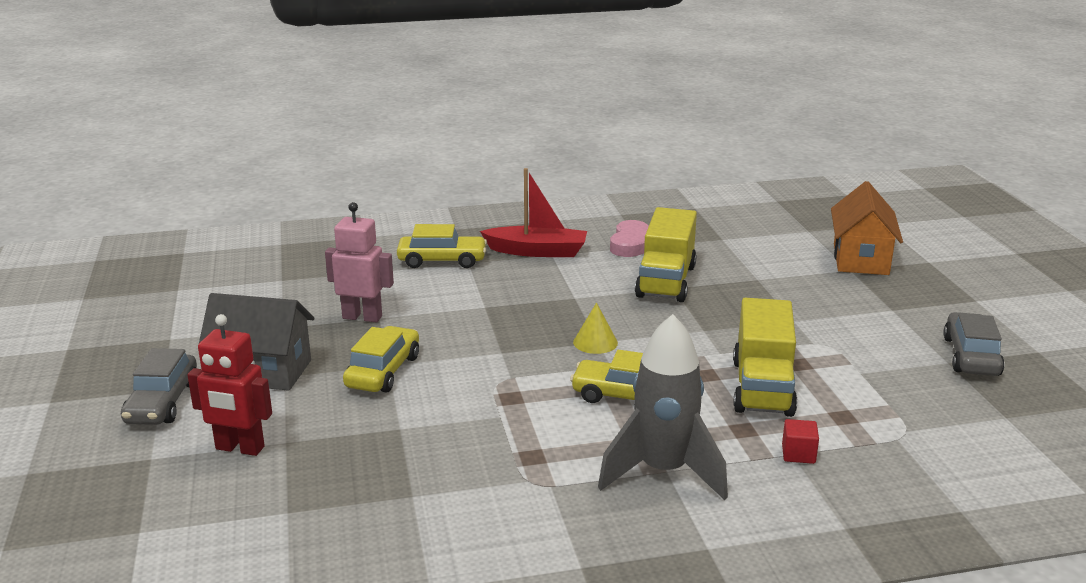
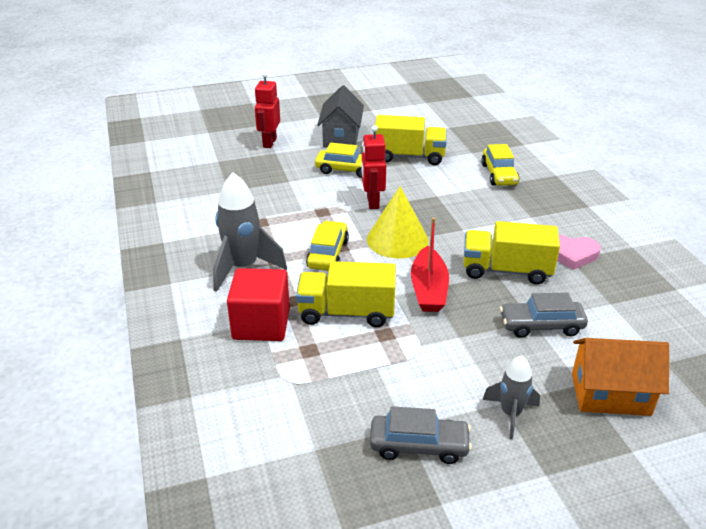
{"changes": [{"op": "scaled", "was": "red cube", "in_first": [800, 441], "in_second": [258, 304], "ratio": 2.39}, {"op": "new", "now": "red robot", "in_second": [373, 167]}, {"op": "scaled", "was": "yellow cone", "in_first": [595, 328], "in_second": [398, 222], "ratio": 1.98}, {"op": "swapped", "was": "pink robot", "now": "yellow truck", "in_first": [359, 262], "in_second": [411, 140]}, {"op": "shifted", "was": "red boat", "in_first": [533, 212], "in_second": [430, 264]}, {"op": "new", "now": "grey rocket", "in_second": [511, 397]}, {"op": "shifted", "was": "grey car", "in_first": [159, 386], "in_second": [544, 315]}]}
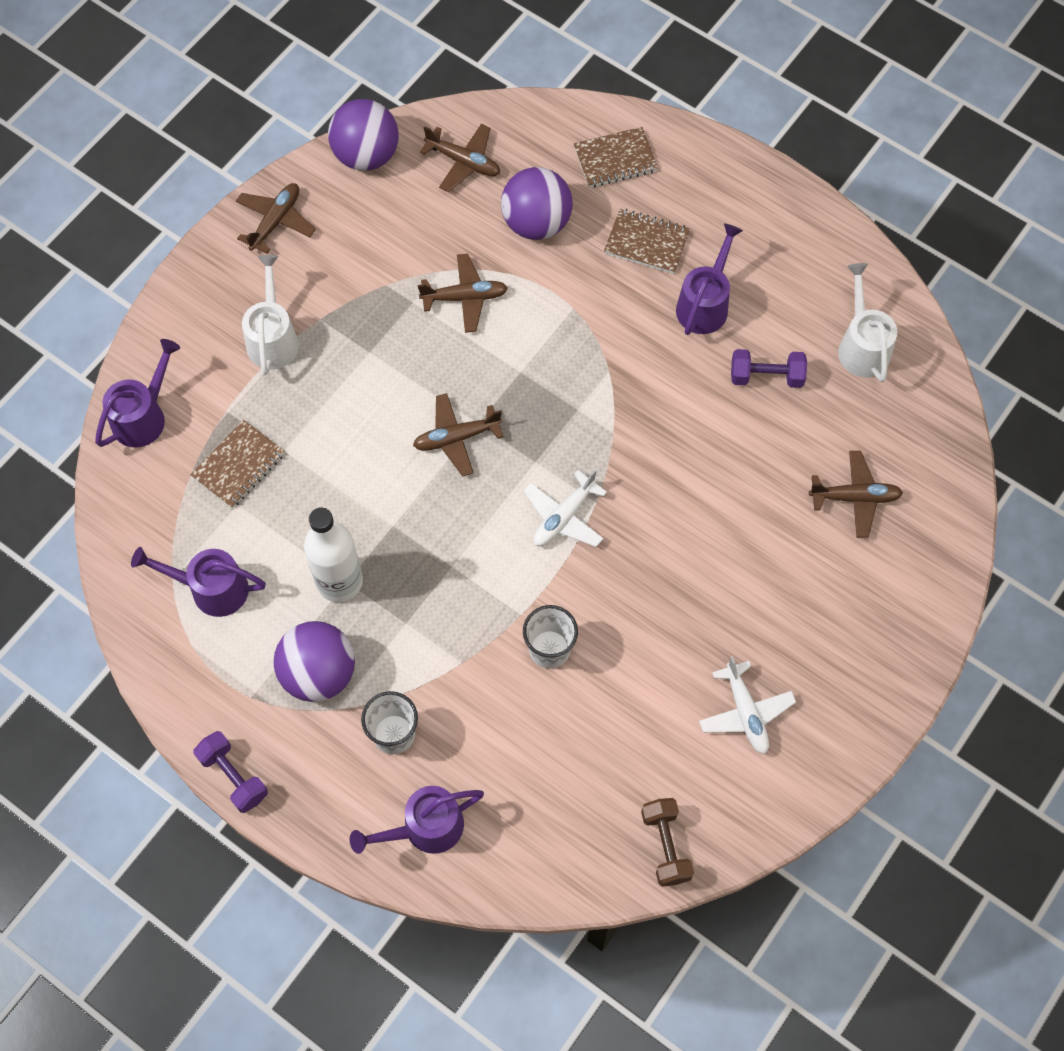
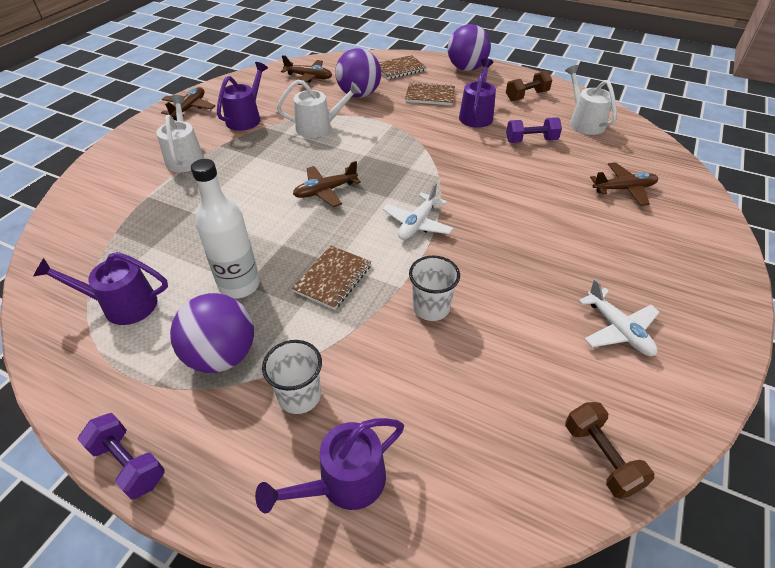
{"changes": [{"op": "shifted", "was": "purple watering can", "in_first": [137, 393], "in_second": [242, 96]}, {"op": "swapped", "was": "brown plane", "now": "white watering can", "in_first": [463, 293], "in_second": [319, 108]}, {"op": "shifted", "was": "brown notebook", "in_first": [237, 464], "in_second": [331, 278]}, {"op": "shifted", "was": "purple ball", "in_first": [363, 135], "in_second": [469, 47]}, {"op": "new", "now": "brown dumbbell", "in_second": [529, 86]}]}
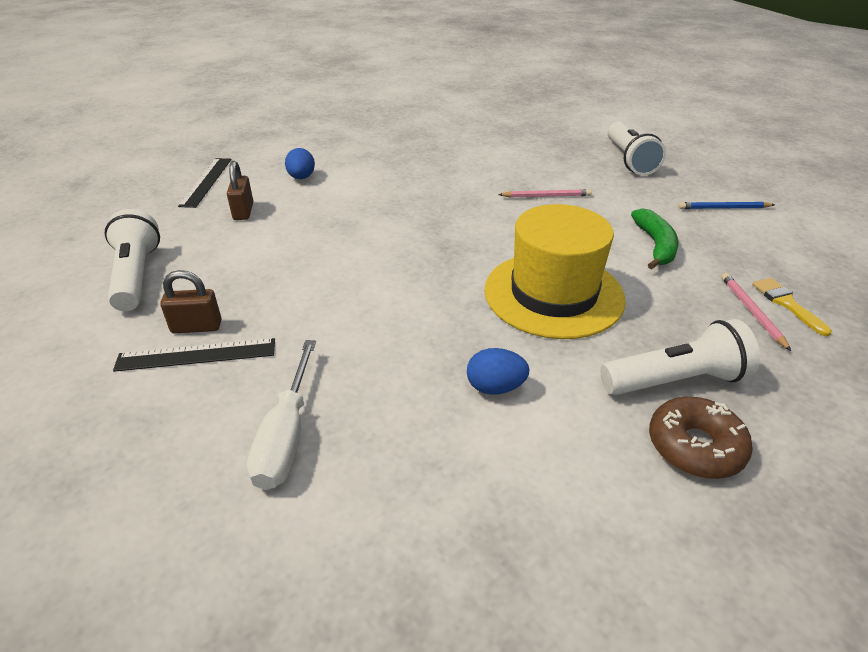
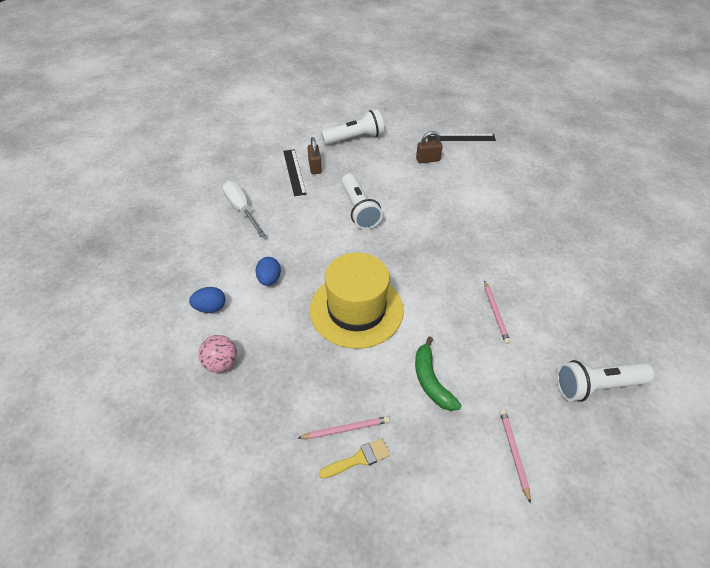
{"changes": [{"op": "shifted", "was": "blue egg", "in_first": [300, 163], "in_second": [207, 300]}, {"op": "swapped", "was": "brown donut", "now": "pink ball", "in_first": [701, 438], "in_second": [217, 354]}, {"op": "rotated", "was": "white screwdriver", "in_first": [281, 415], "in_second": [244, 209], "clockwise": 60}, {"op": "shifted", "was": "white flashlight", "in_first": [680, 357], "in_second": [362, 202]}, {"op": "rotated", "was": "green banana", "in_first": [655, 238], "in_second": [438, 373], "clockwise": 75}, {"op": "repainted", "was": "blue pencil", "now": "pink pencil", "in_first": [727, 205], "in_second": [515, 456]}]}
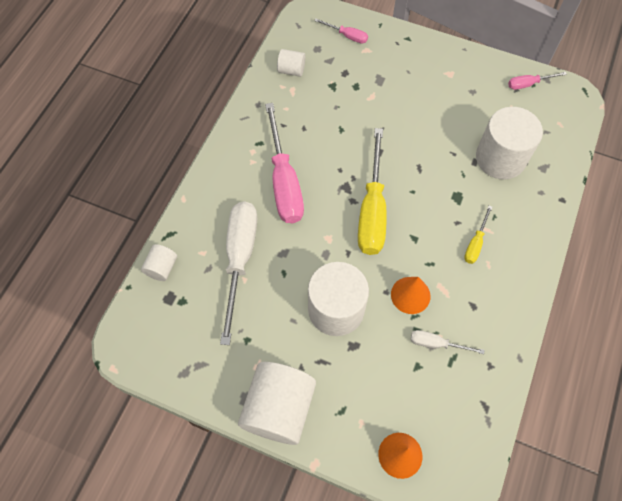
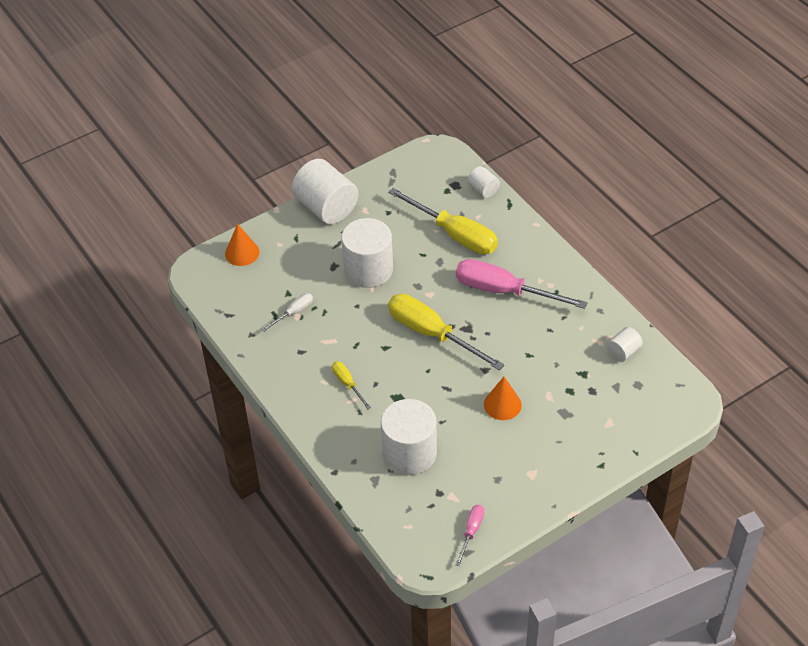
{"changes": [{"op": "repainted", "was": "white screwdriver", "now": "yellow screwdriver", "in_first": [238, 273], "in_second": [443, 221]}, {"op": "shifted", "was": "orange cone", "in_first": [410, 295], "in_second": [503, 398]}, {"op": "gone", "was": "pink screwdriver", "in_first": [341, 30]}]}
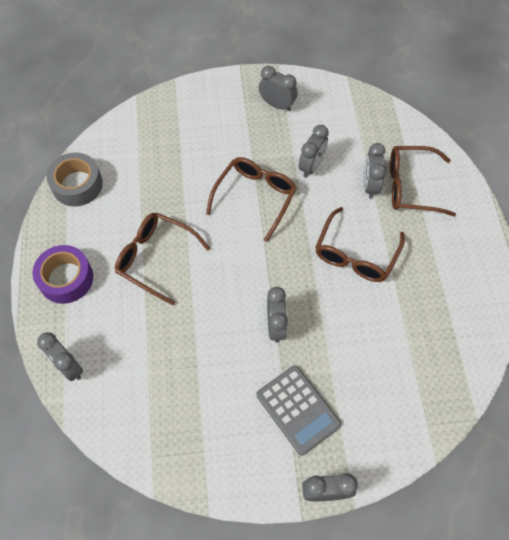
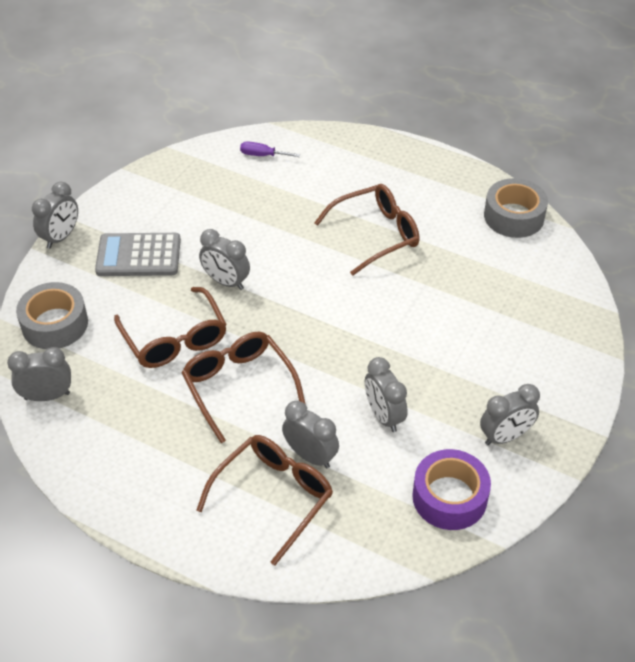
{"changes": [{"op": "shifted", "was": "grey clock", "in_first": [60, 356], "in_second": [39, 374]}, {"op": "new", "now": "grey tape", "in_second": [52, 315]}, {"op": "shifted", "was": "brown glasses", "in_first": [251, 199], "in_second": [170, 327]}, {"op": "new", "now": "purple screwdriver", "in_second": [270, 149]}, {"op": "shifted", "was": "purple tape", "in_first": [62, 274], "in_second": [451, 489]}]}
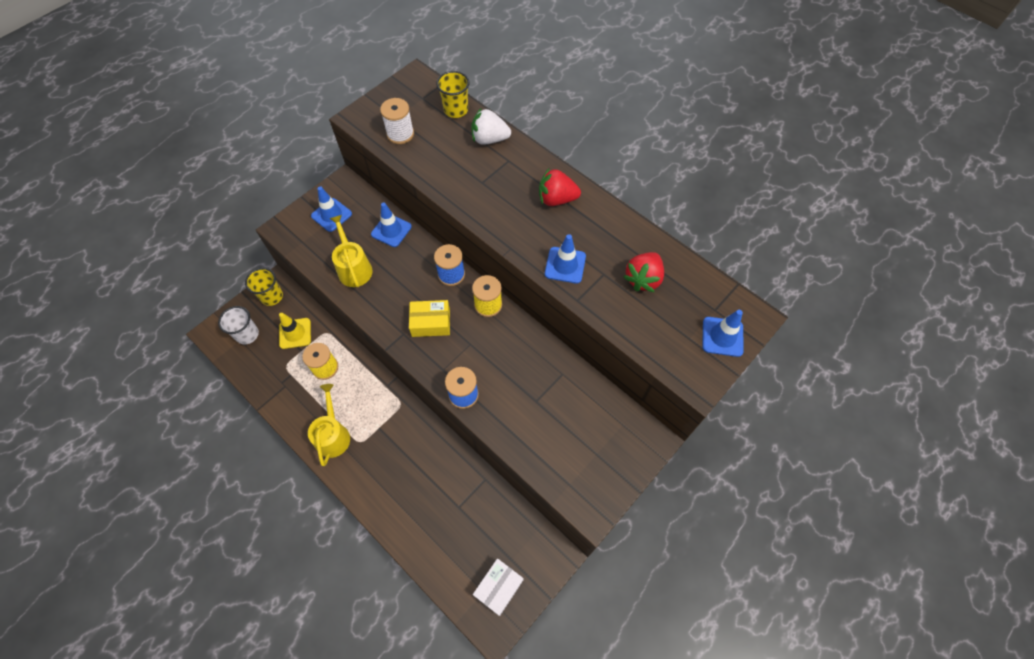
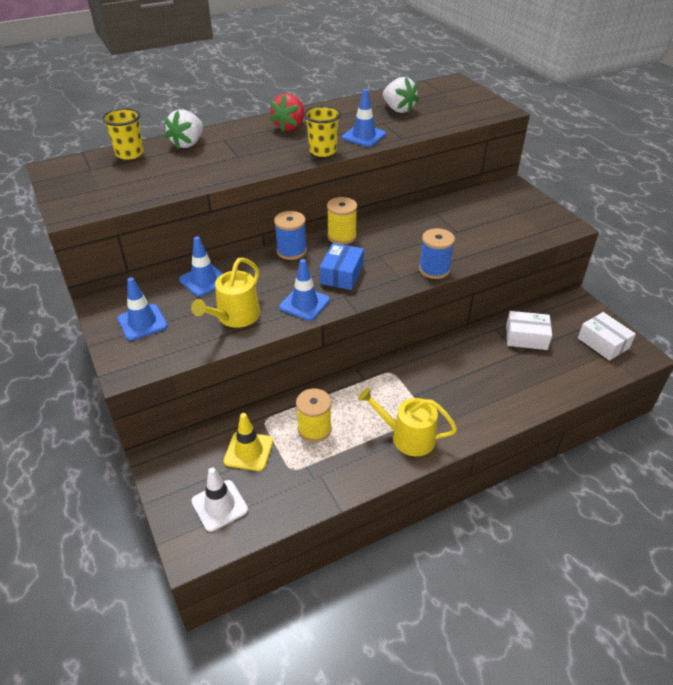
{"changes": [{"op": "rotated", "was": "yellow watering can", "in_first": [351, 251], "in_second": [225, 293], "clockwise": -60}, {"op": "swapped", "was": "white cup", "now": "white traffic cone", "in_first": [238, 325], "in_second": [219, 500]}, {"op": "shifted", "was": "blue traffic cone", "in_first": [723, 333], "in_second": [304, 290]}, {"op": "shifted", "was": "yellow cup", "in_first": [264, 287], "in_second": [322, 131]}, {"op": "repainted", "was": "yellow box", "now": "blue box", "in_first": [429, 318], "in_second": [342, 266]}, {"op": "repainted", "was": "red strawberry", "now": "white strawberry", "in_first": [643, 272], "in_second": [401, 95]}, {"op": "new", "now": "white box", "in_second": [529, 330]}, {"op": "gone", "was": "white spool", "in_first": [397, 121]}]}
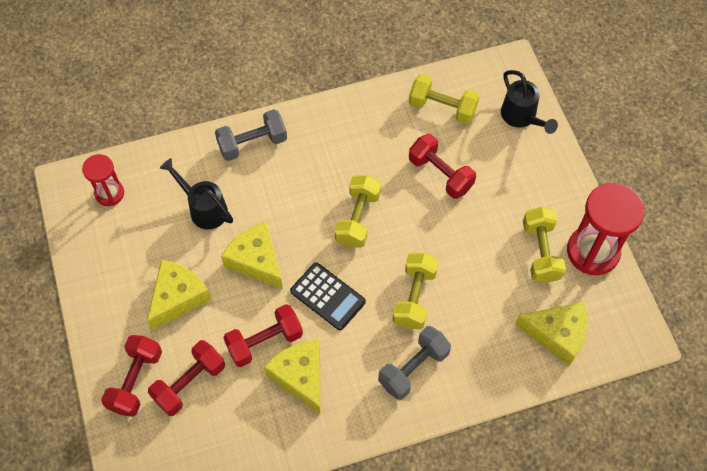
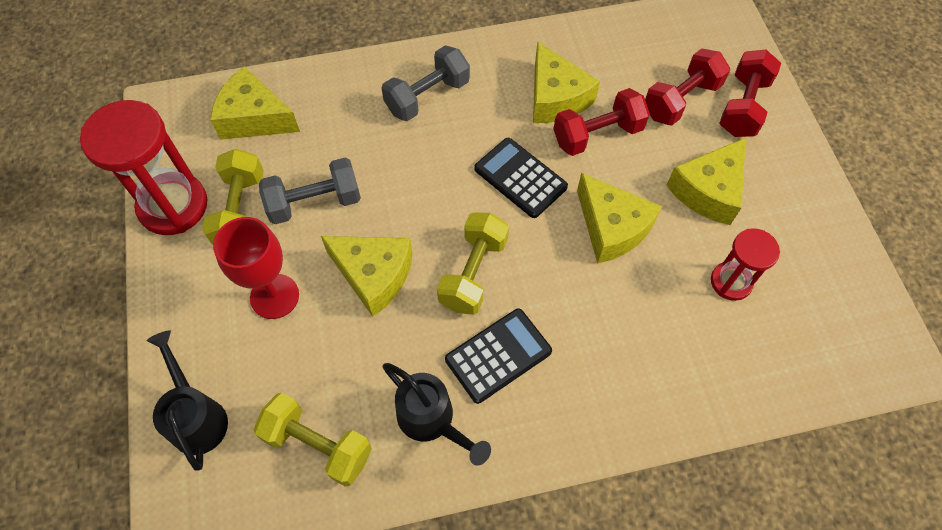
{"changes": [{"op": "new", "now": "red goblet", "in_second": [256, 268]}, {"op": "shifted", "was": "grey dumbbell", "in_first": [251, 135], "in_second": [310, 191]}, {"op": "new", "now": "yellow cheese", "in_second": [367, 276]}, {"op": "shifted", "was": "black watering can", "in_first": [196, 193], "in_second": [437, 414]}, {"op": "new", "now": "black calculator", "in_second": [498, 356]}, {"op": "shifted", "was": "red hourglass", "in_first": [103, 180], "in_second": [745, 264]}, {"op": "gone", "was": "yellow dumbbell", "in_first": [416, 290]}, {"op": "gone", "was": "red dumbbell", "in_first": [442, 166]}]}
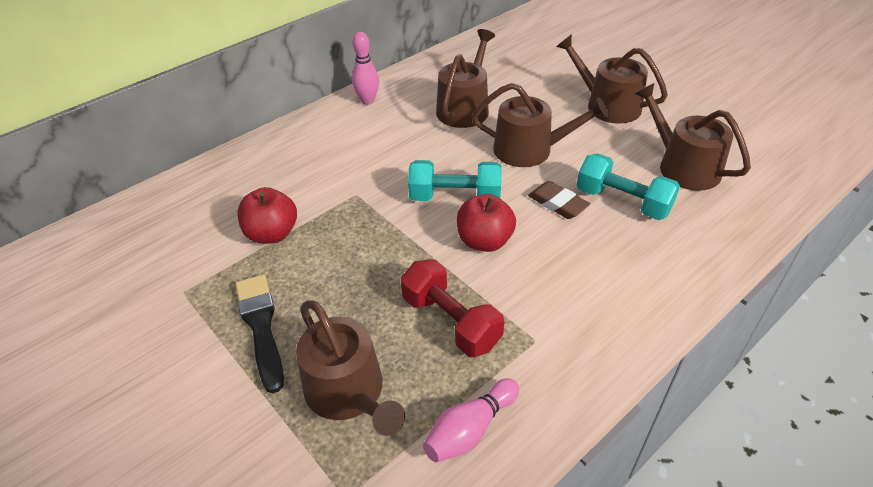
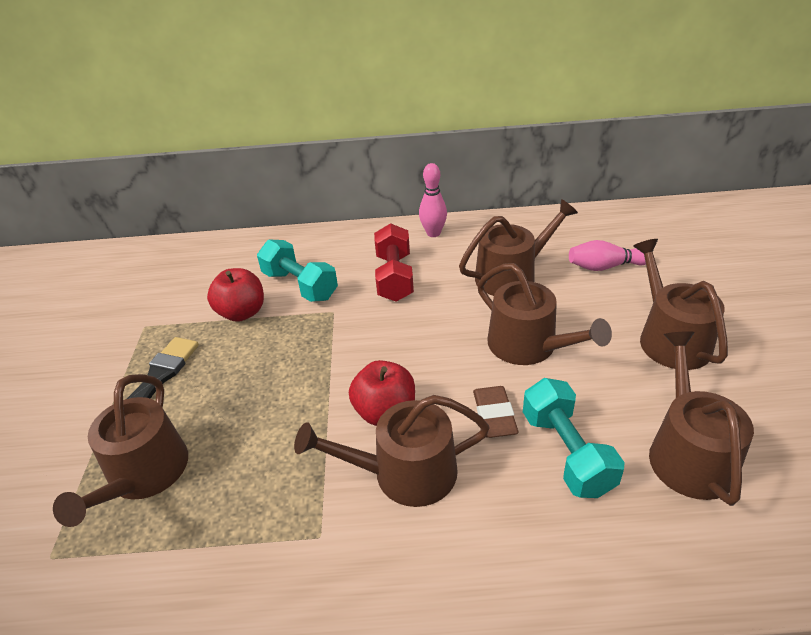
{"changes": [{"op": "shifted", "was": "turquoise dumbbell", "in_first": [454, 180], "in_second": [297, 270]}, {"op": "new", "now": "brown watering can", "in_second": [392, 451]}, {"op": "shifted", "was": "red dumbbell", "in_first": [452, 308], "in_second": [394, 262]}, {"op": "shifted", "was": "pink bowling pin", "in_first": [471, 420], "in_second": [607, 255]}]}
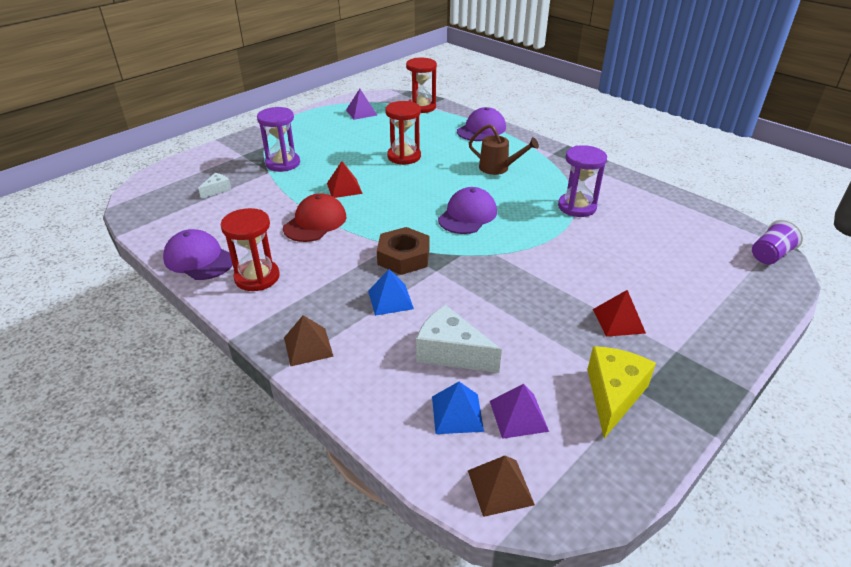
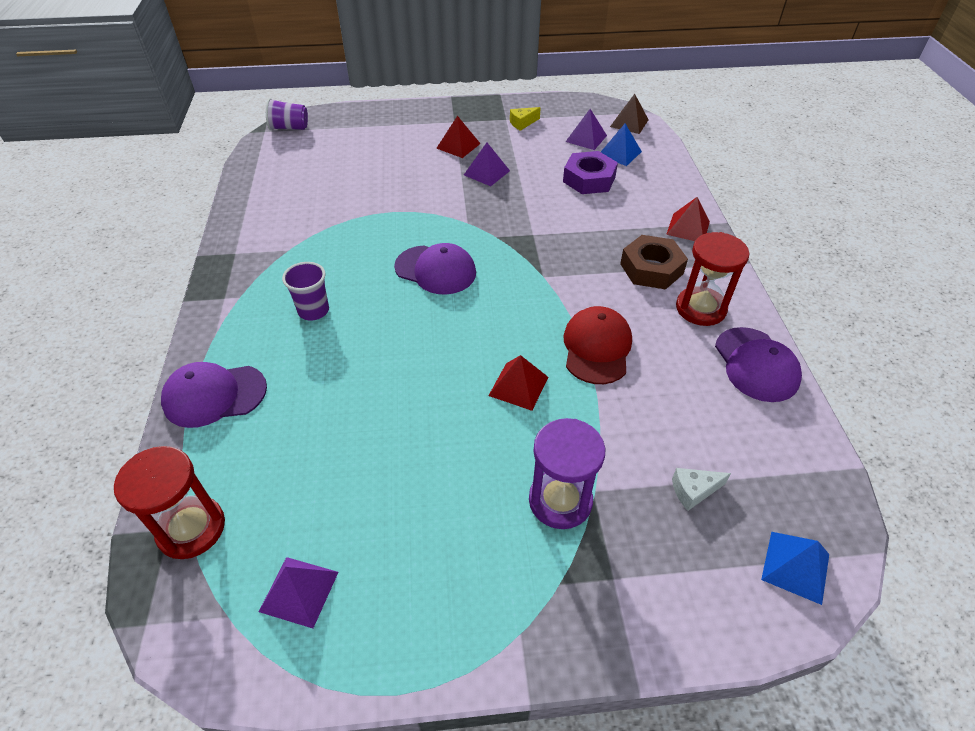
{"changes": [{"op": "swapped", "was": "brown watering can", "now": "purple cup", "in_first": [504, 149], "in_second": [305, 291]}, {"op": "rotated", "was": "purple cap", "in_first": [467, 210], "in_second": [435, 269], "clockwise": -135}, {"op": "new", "now": "purple pyramid", "in_second": [487, 164]}, {"op": "scaled", "was": "yellow cheese", "in_first": [621, 392], "in_second": [525, 119], "ratio": 0.53}, {"op": "swapped", "was": "white cheese", "now": "purple nut", "in_first": [459, 339], "in_second": [590, 172]}, {"op": "rotated", "was": "red cap", "in_first": [315, 217], "in_second": [598, 345], "clockwise": 120}, {"op": "shifted", "was": "brown nut", "in_first": [403, 251], "in_second": [654, 262]}, {"op": "repainted", "was": "brown pyramid", "now": "red pyramid", "in_first": [309, 341], "in_second": [688, 219]}, {"op": "shifted", "was": "blue pyramid", "in_first": [391, 292], "in_second": [795, 568]}, {"op": "gone", "was": "red hourglass", "in_first": [403, 133]}, {"op": "gone", "was": "purple hourglass", "in_first": [582, 181]}]}
